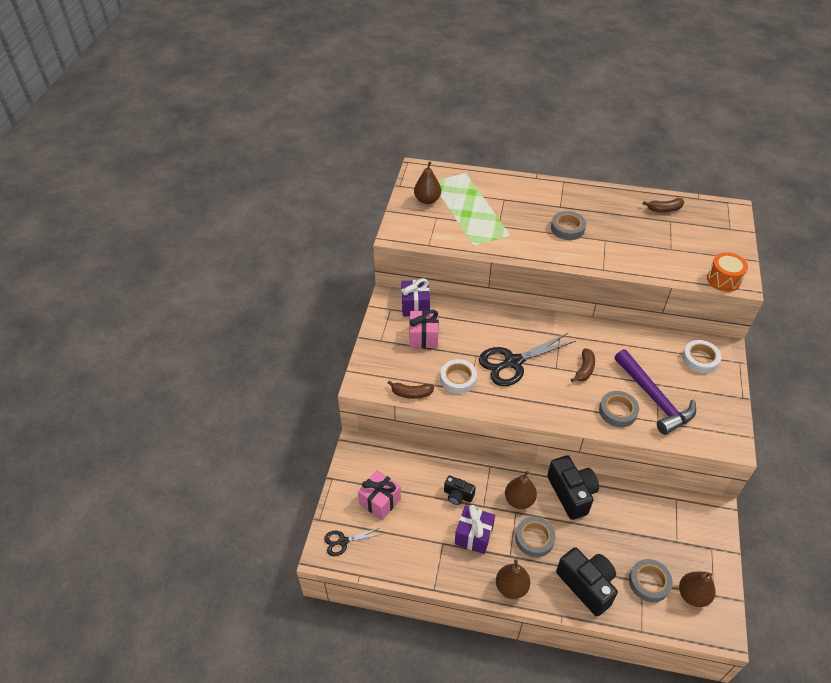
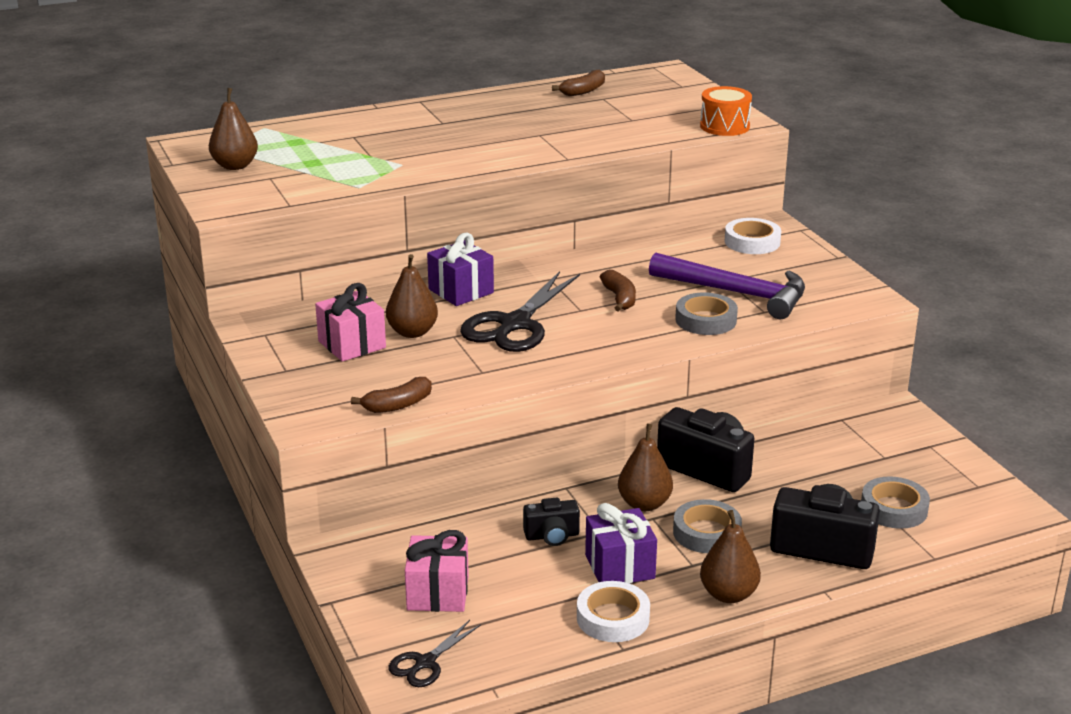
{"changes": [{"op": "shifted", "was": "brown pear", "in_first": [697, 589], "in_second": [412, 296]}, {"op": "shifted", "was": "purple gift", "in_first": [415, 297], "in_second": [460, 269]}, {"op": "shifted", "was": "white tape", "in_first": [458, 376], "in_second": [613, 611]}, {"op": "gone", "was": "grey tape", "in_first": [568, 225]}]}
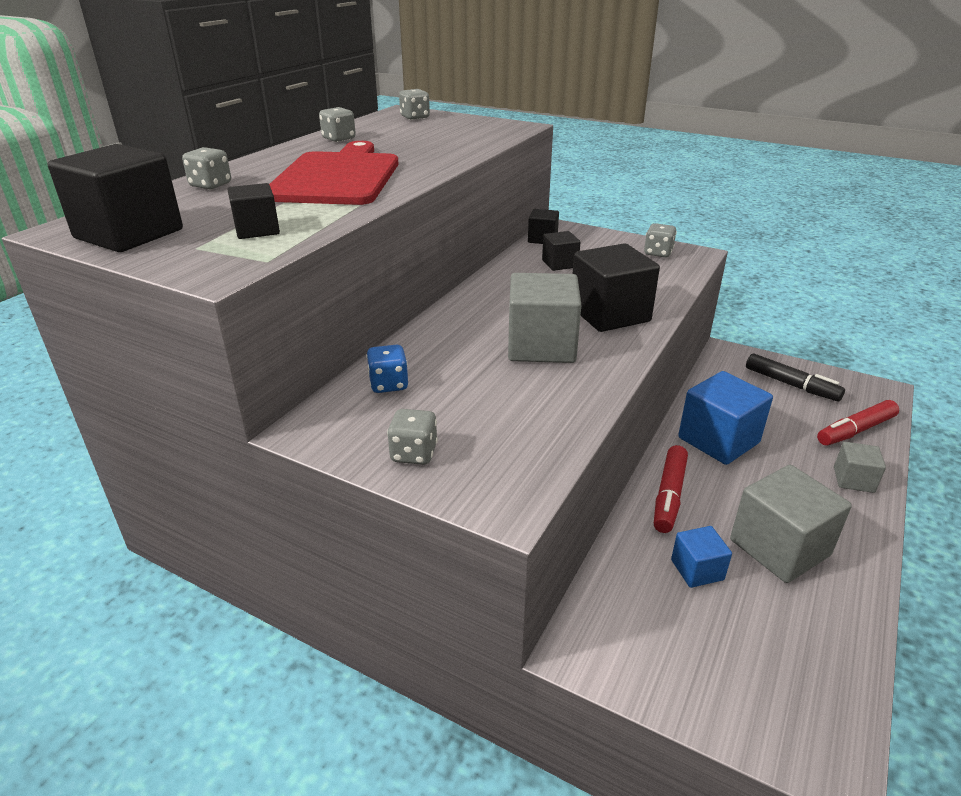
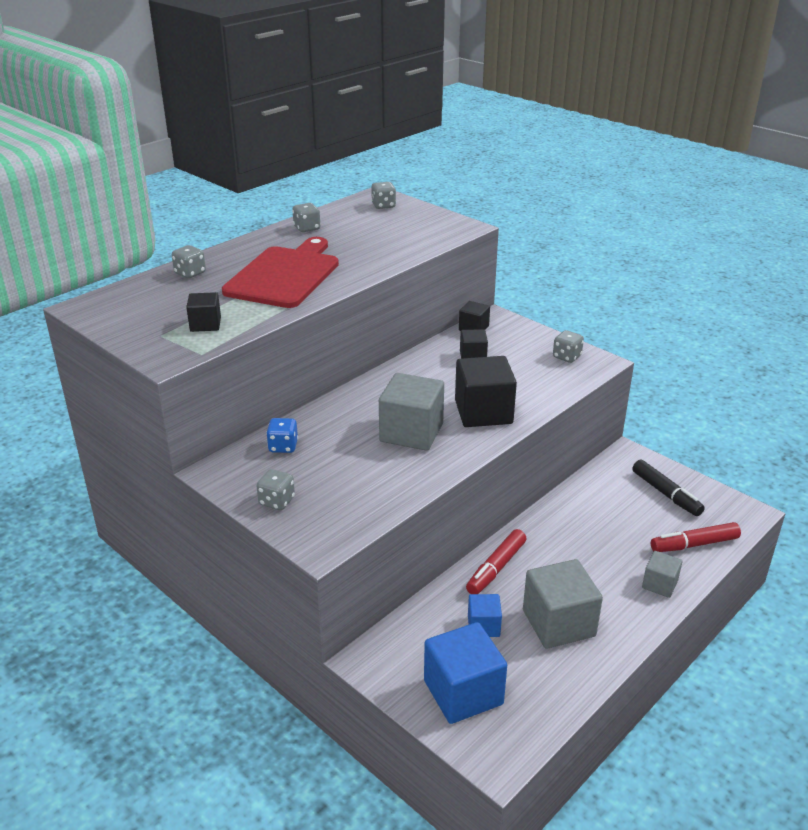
{"changes": [{"op": "shifted", "was": "blue cube", "in_first": [725, 418], "in_second": [465, 673]}, {"op": "gone", "was": "black cube", "in_first": [115, 198]}]}
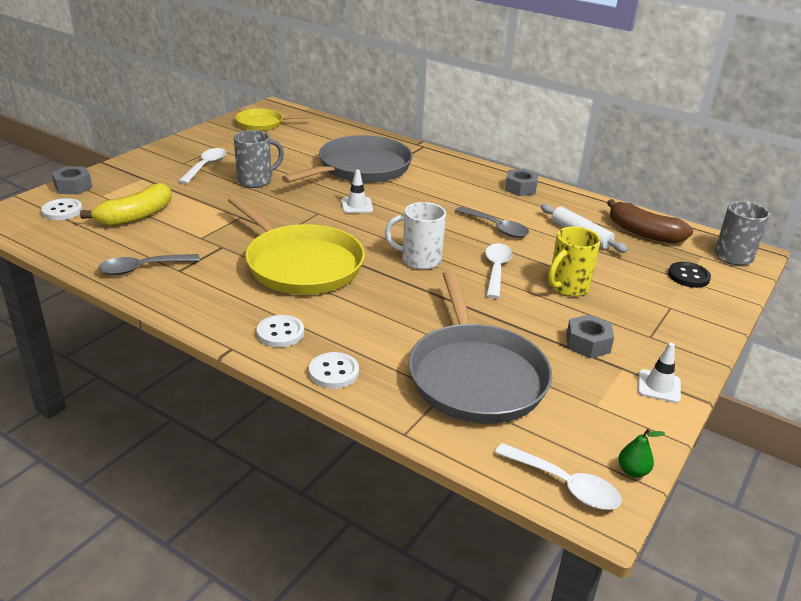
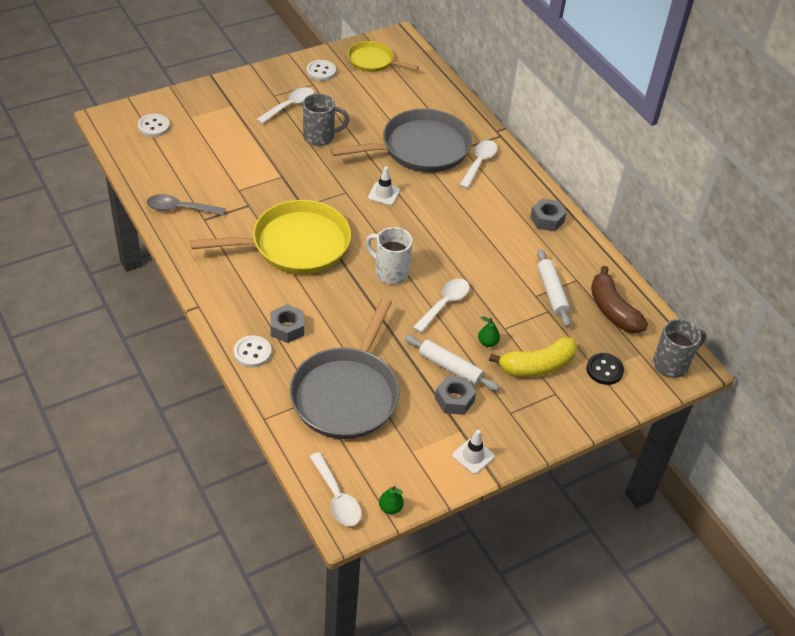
{"changes": [{"op": "rotated", "was": "yellow pan", "in_first": [296, 245], "in_second": [270, 237], "clockwise": -90}, {"op": "shifted", "was": "grey nut", "in_first": [72, 180], "in_second": [287, 323]}, {"op": "shifted", "was": "white button", "in_first": [280, 331], "in_second": [321, 70]}, {"op": "new", "now": "white rolling pin", "in_second": [451, 363]}, {"op": "new", "now": "white spoon", "in_second": [478, 164]}, {"op": "swapped", "was": "yellow mug", "now": "green pear", "in_first": [574, 261], "in_second": [489, 331]}, {"op": "shifted", "was": "yellow banana", "in_first": [125, 204], "in_second": [533, 357]}, {"op": "gone", "was": "grey spoon", "in_first": [492, 222]}]}
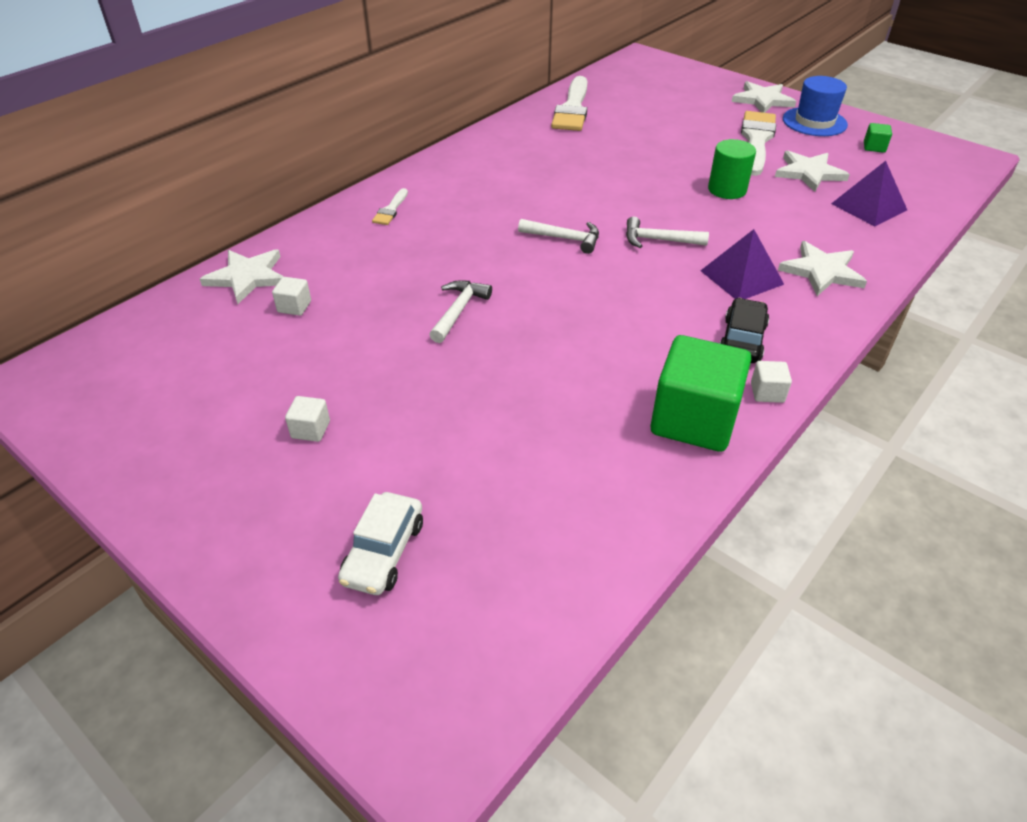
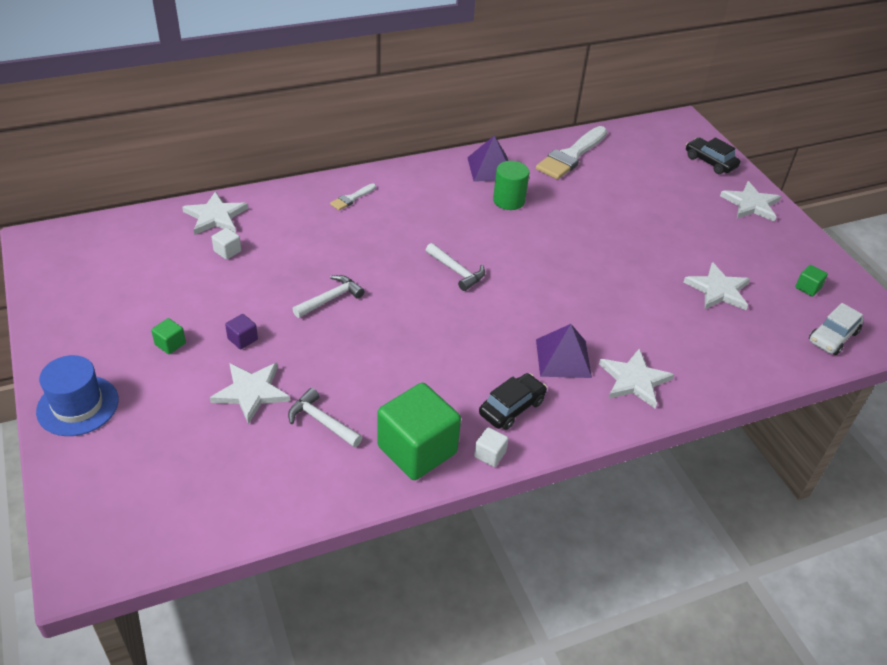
{"changes": [{"op": "shifted", "was": "blue hat", "in_first": [815, 106], "in_second": [77, 395]}, {"op": "repainted", "was": "white cube", "now": "green cube", "in_first": [307, 419], "in_second": [168, 336]}, {"op": "new", "now": "white star", "in_second": [250, 393]}, {"op": "new", "now": "purple cube", "in_second": [241, 331]}, {"op": "shifted", "was": "white hammer", "in_first": [667, 232], "in_second": [325, 417]}, {"op": "shifted", "was": "purple pyramid", "in_first": [869, 193], "in_second": [487, 159]}, {"op": "shifted", "was": "green cylinder", "in_first": [732, 169], "in_second": [511, 185]}, {"op": "new", "now": "black car", "in_second": [713, 155]}, {"op": "shifted", "was": "white car", "in_first": [380, 543], "in_second": [836, 329]}, {"op": "gone", "was": "white brush", "in_first": [758, 143]}]}
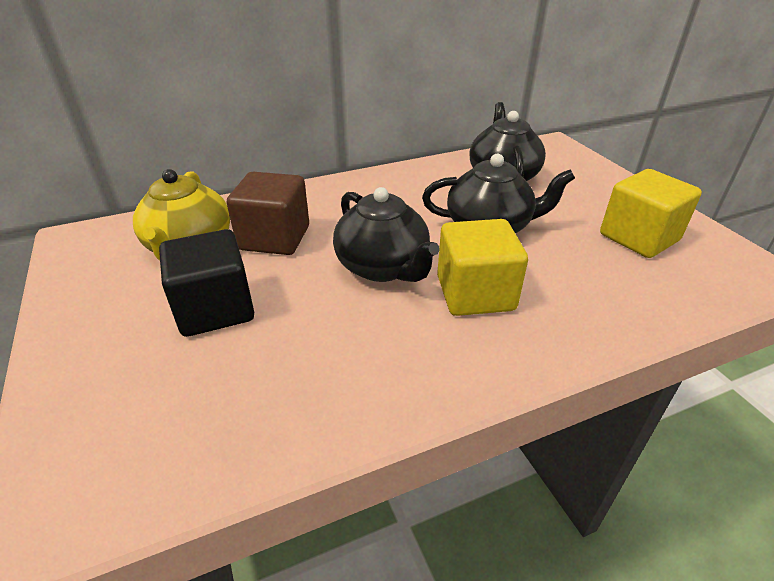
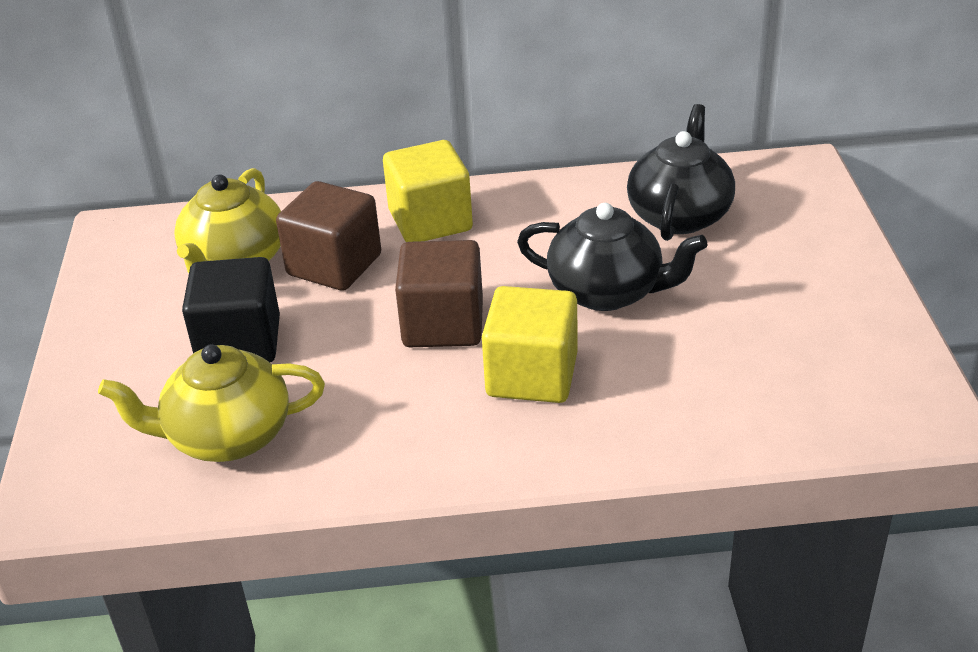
{"changes": [{"op": "new", "now": "yellow teapot", "in_second": [211, 403]}, {"op": "shifted", "was": "yellow cube", "in_first": [651, 213], "in_second": [428, 191]}, {"op": "swapped", "was": "black teapot", "now": "brown cube", "in_first": [386, 234], "in_second": [439, 293]}]}
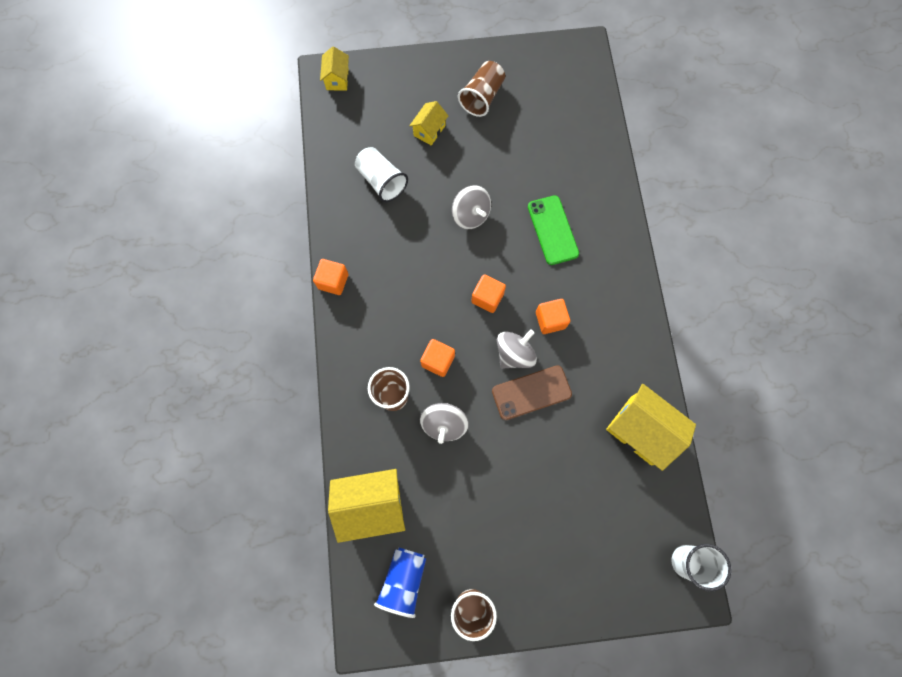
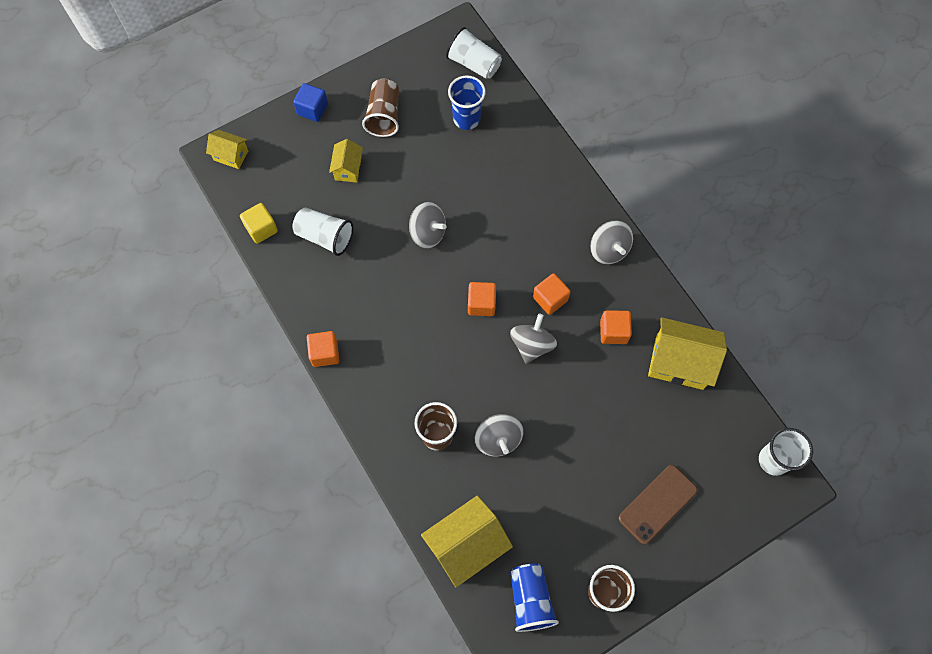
{"changes": [{"op": "rotated", "was": "yellow house", "in_first": [334, 68], "in_second": [227, 149], "clockwise": -45}, {"op": "new", "now": "yellow cube", "in_second": [259, 223]}, {"op": "new", "now": "blue cube", "in_second": [310, 102]}, {"op": "new", "now": "white cup", "in_second": [474, 53]}, {"op": "new", "now": "blue cup", "in_second": [467, 103]}, {"op": "new", "now": "grey spinning top", "in_second": [611, 242]}, {"op": "shifted", "was": "orange cube", "in_first": [437, 358], "in_second": [616, 327]}, {"op": "shifted", "was": "brown phone", "in_first": [532, 392], "in_second": [658, 505]}, {"op": "gone", "was": "green phone", "in_first": [553, 230]}]}
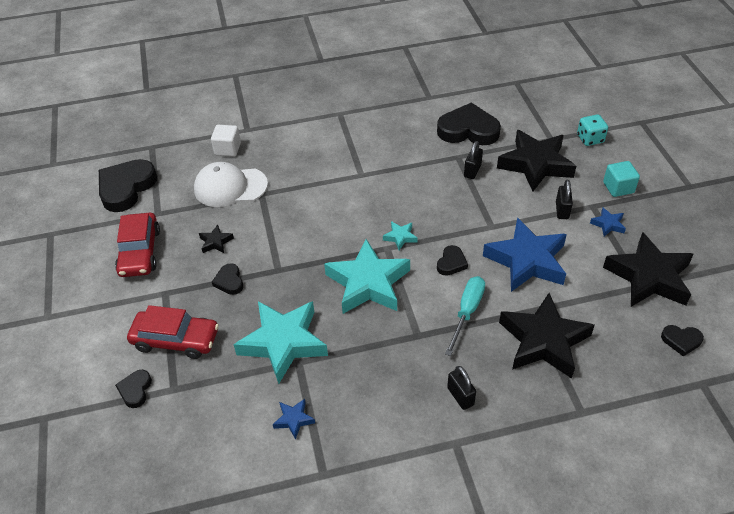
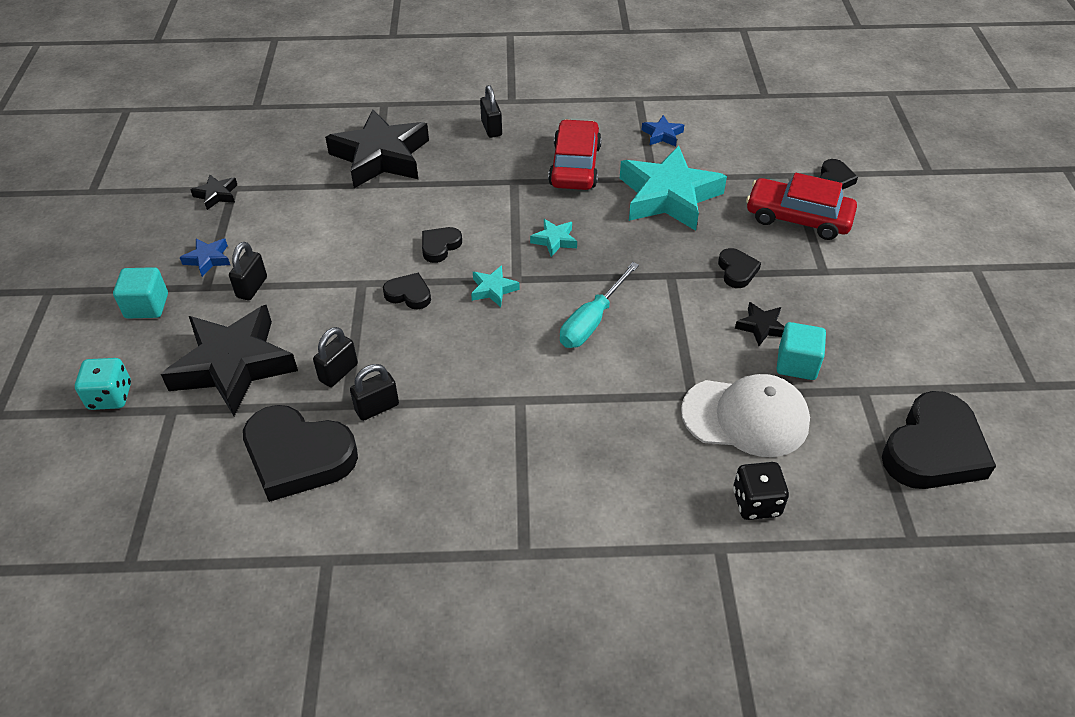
{"changes": [{"op": "scaled", "was": "black star", "in_first": [648, 269], "in_second": [214, 192], "ratio": 0.42}, {"op": "new", "now": "black padlock", "in_second": [374, 392]}, {"op": "shifted", "was": "black heart", "in_first": [682, 340], "in_second": [407, 291]}, {"op": "scaled", "was": "turquoise star", "in_first": [367, 276], "in_second": [553, 238], "ratio": 0.42}, {"op": "shifted", "was": "red car", "in_first": [137, 245], "in_second": [575, 154]}, {"op": "shifted", "was": "turquoise screwdriver", "in_first": [465, 316], "in_second": [599, 305]}, {"op": "swapped", "was": "white cube", "now": "black dice", "in_first": [226, 141], "in_second": [761, 491]}, {"op": "new", "now": "turquoise cube", "in_second": [801, 351]}, {"op": "gone", "was": "blue star", "in_first": [525, 254]}]}
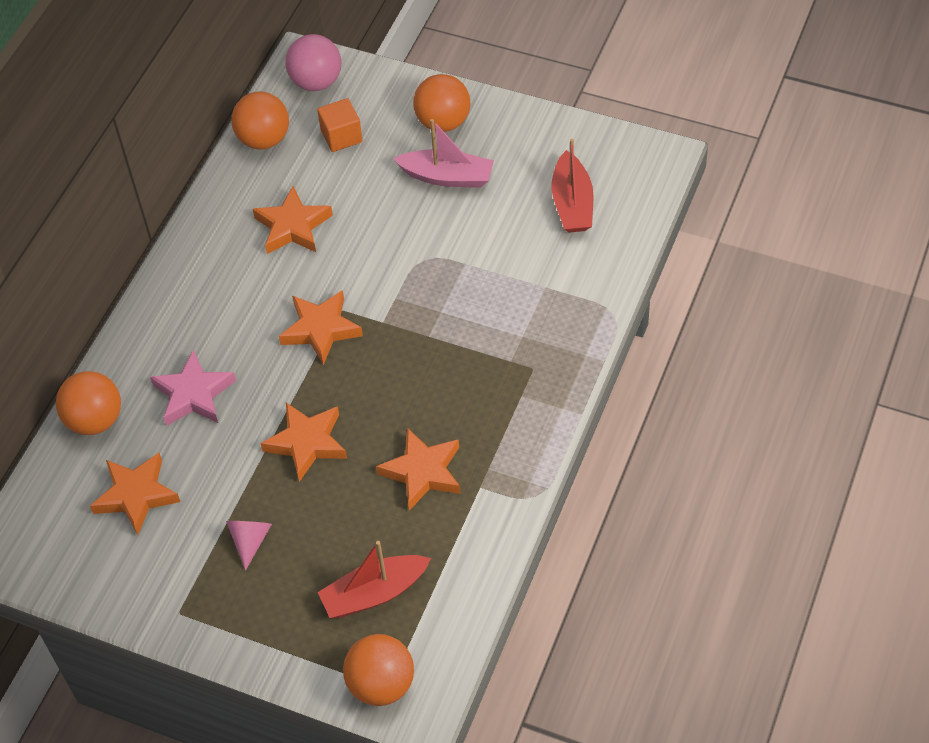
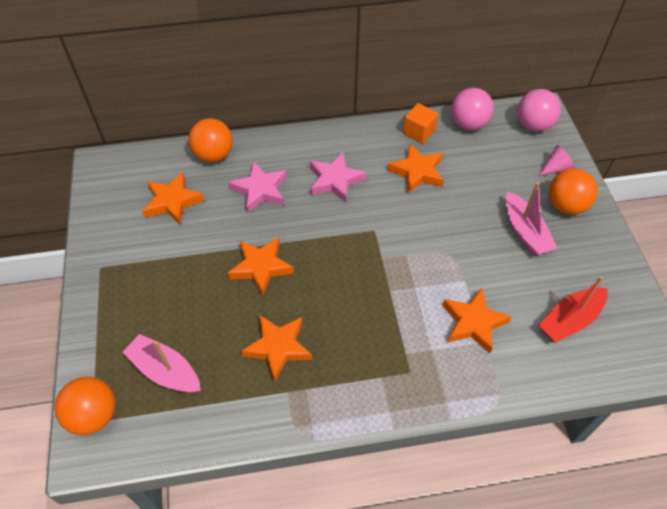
{"changes": [{"op": "repainted", "was": "red boat", "now": "pink boat", "in_first": [374, 579], "in_second": [161, 363]}, {"op": "new", "now": "pink star", "in_second": [338, 177]}, {"op": "shifted", "was": "orange cube", "in_first": [340, 125], "in_second": [420, 123]}, {"op": "shifted", "was": "orange star", "in_first": [321, 327], "in_second": [477, 321]}, {"op": "repainted", "was": "orange ball", "now": "pink ball", "in_first": [260, 120], "in_second": [472, 109]}, {"op": "shifted", "was": "pink cone", "in_first": [249, 546], "in_second": [557, 160]}]}
